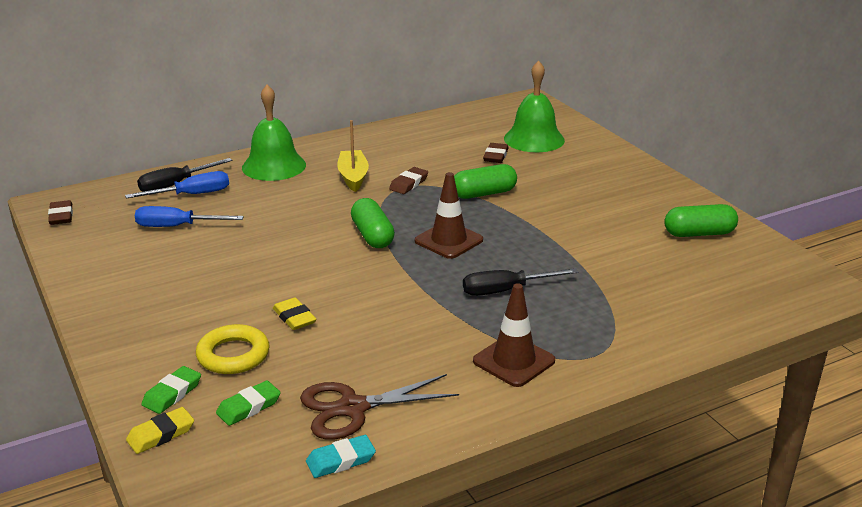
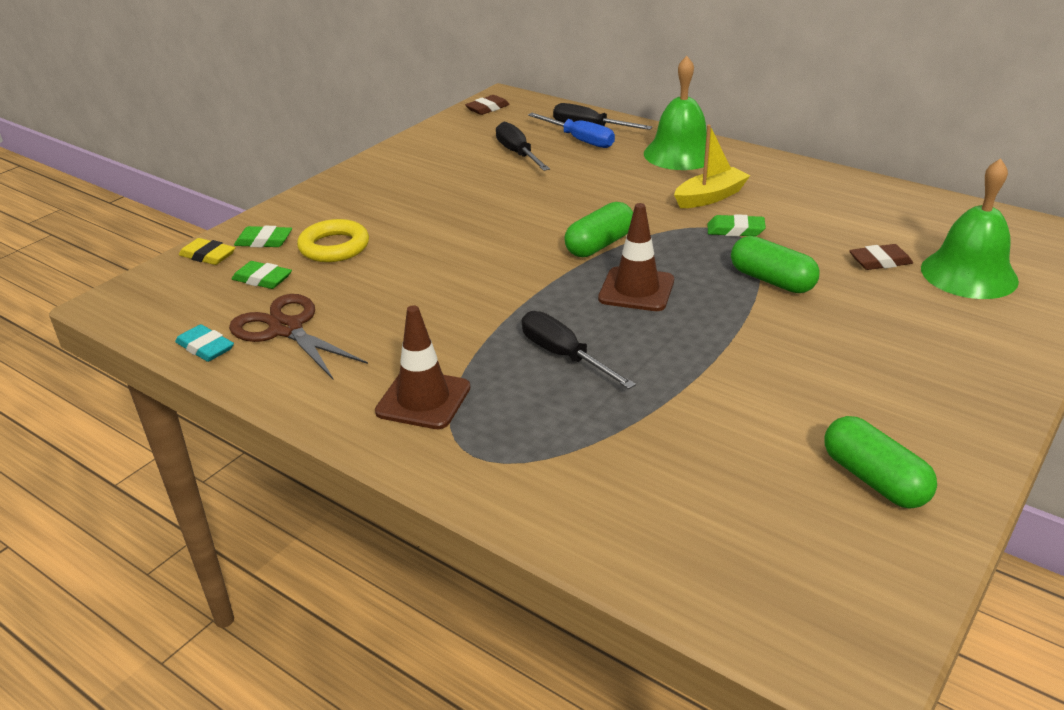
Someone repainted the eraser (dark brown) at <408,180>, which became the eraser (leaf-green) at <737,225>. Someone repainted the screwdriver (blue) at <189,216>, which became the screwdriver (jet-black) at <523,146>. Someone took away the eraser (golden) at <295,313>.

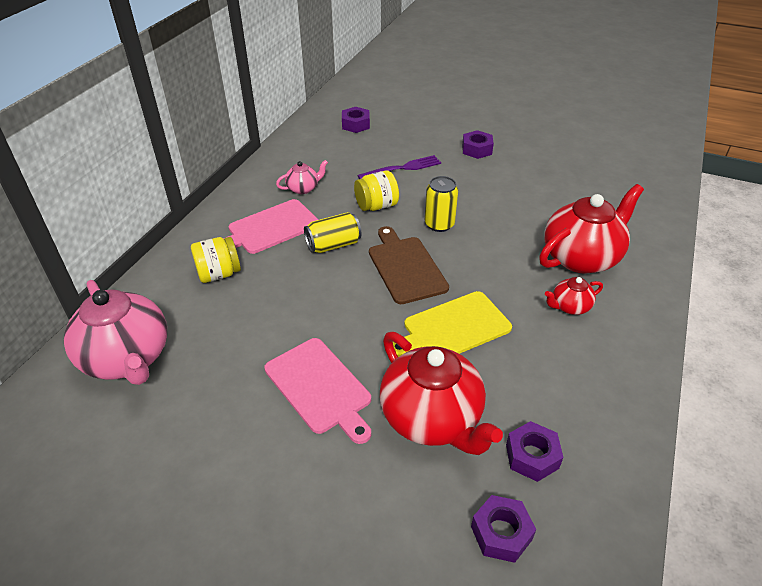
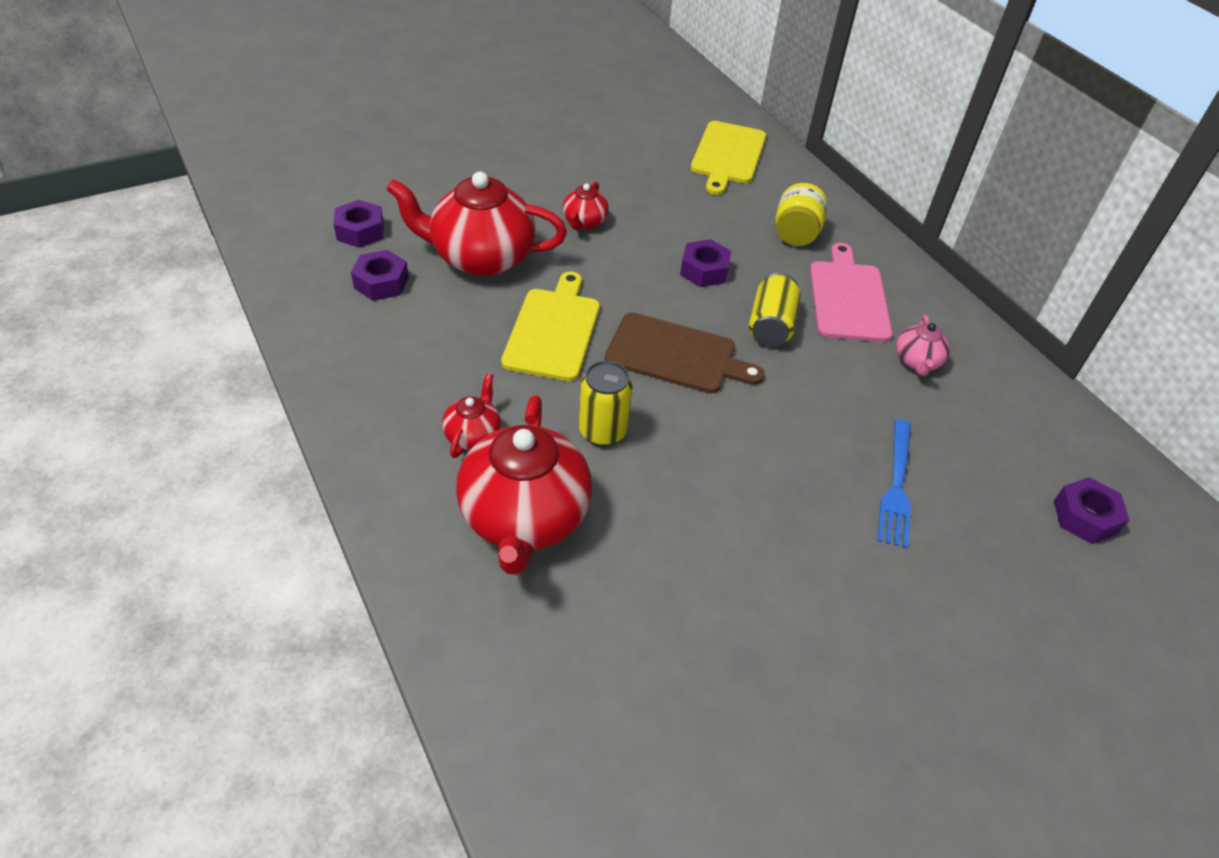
Someone carried the nut (royal purple) from <478,144> to <706,263>. Someone repainted the table fork (royal purple) at <399,167>, which became the table fork (blue) at <894,483>. Someone took away the preserve jar (golden) at <376,190>. Someone carried the soda can (golden) from <441,204> to <606,403>. Someone swapped the china teapot (rose-pink) at <115,332> for the chopping board (golden) at <728,158>. Someone swapped the chopping board (rose-pink) at <317,391> for the china teapot (crimson) at <586,205>.

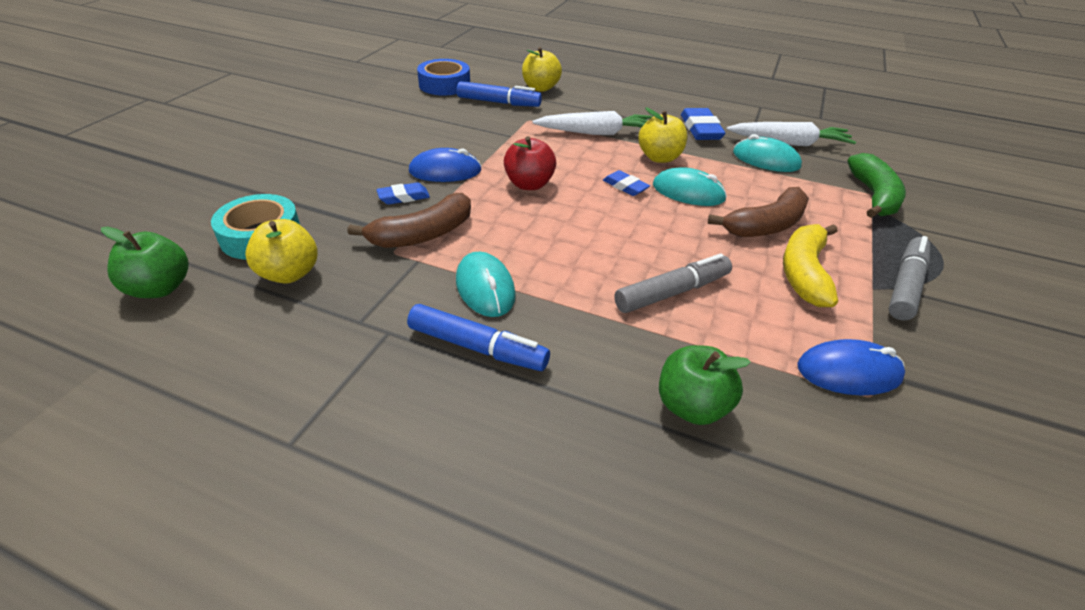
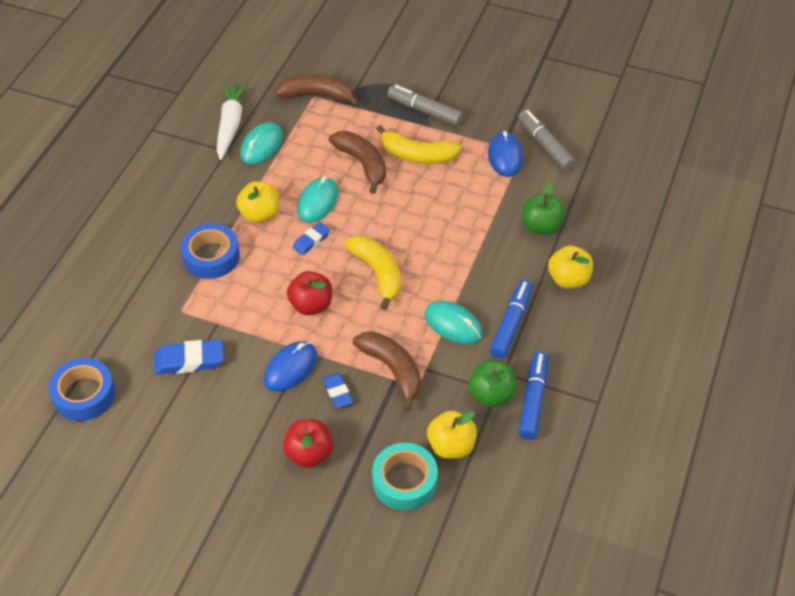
Someone carried the apple (golden) from <542,69> to <570,267>. Someone carried the marker pen (blue) from <499,94> to <533,395>. Someone carried the eraser (blue) from <703,124> to <189,357>. Someone swapped the toy carrot (pure white) at <592,123> for the tape (blue) at <210,251>. Someone rotated the computer mouse (blue) at <445,165> by 45 degrees clockwise. Someone repainted the banana fruit (leaf-green) at <876,185>, which became the banana fruit (dark brown) at <317,90>. Someone carried the apple (leaf-green) from <145,262> to <493,383>. Someone rotated the computer mouse (teal) at <486,284> by 60 degrees clockwise. Someone carried the marker pen (grey) from <673,283> to <547,139>. Someone put down the banana fruit (golden) at <372,273>. Someone put down the apple (crimson) at <308,443>.

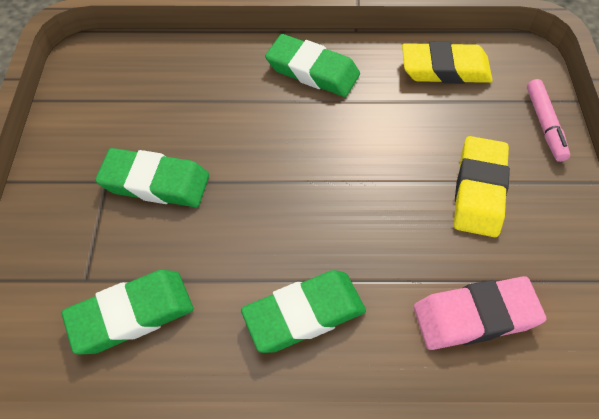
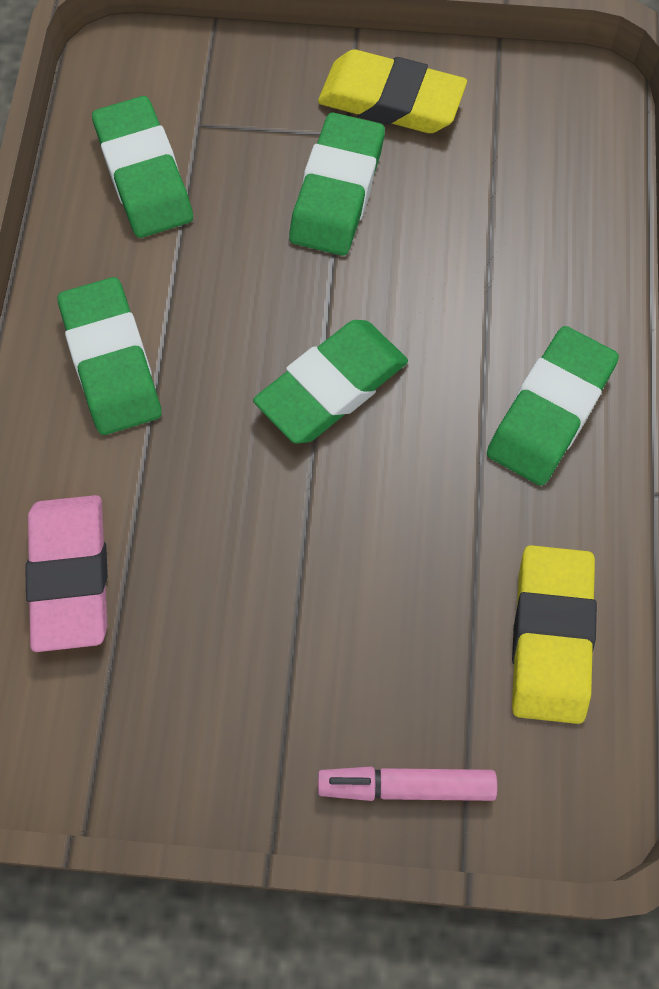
Someone carried the eraser (golden) from <482,186> to <392,91>. Someone put down the eraser (leaf-green) at <330,382>.

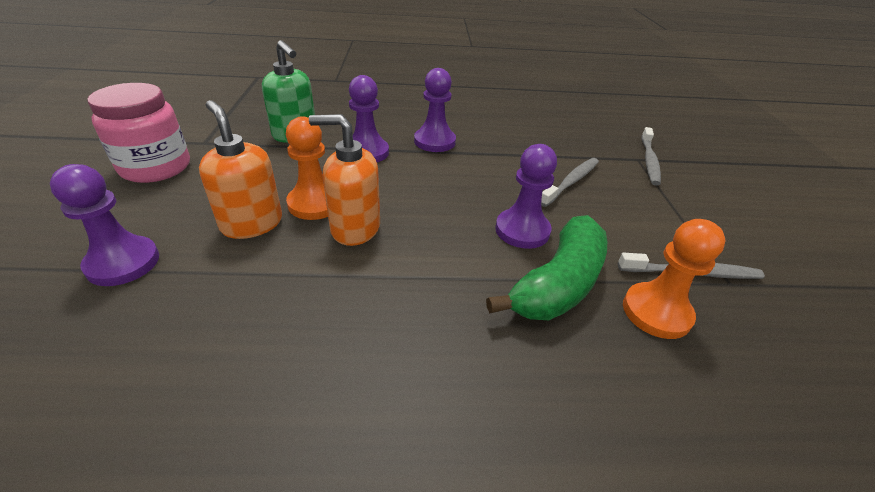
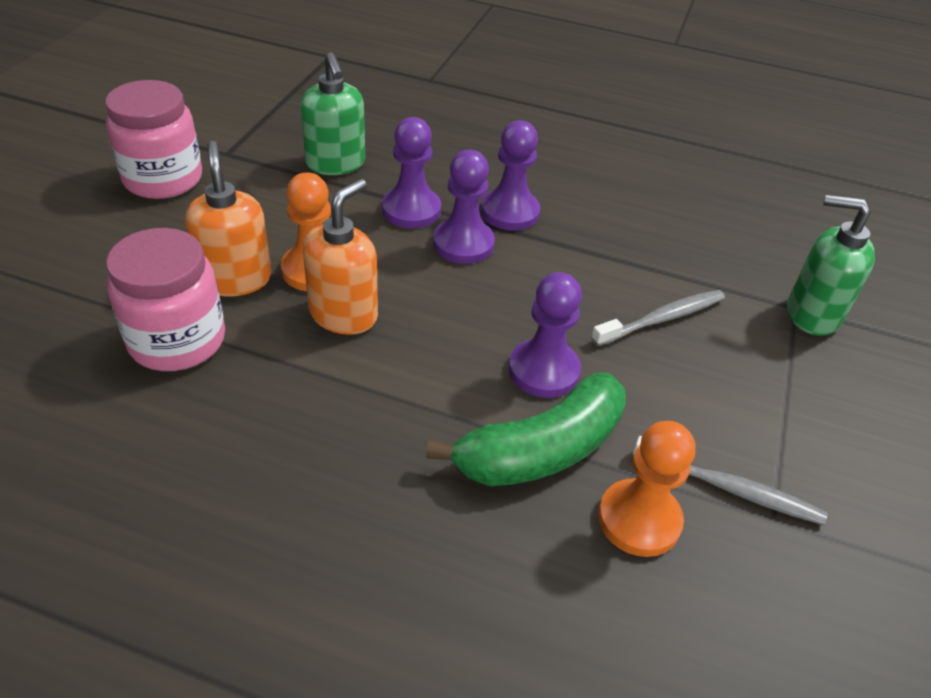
Someone rotated the pump bottle (orange) at <344,180> by 90 degrees clockwise. Someone swapped the dental brush (grey) at <651,156> for the pump bottle (leaf-green) at <831,265>. Someone carried the chess pawn (royal purple) from <104,225> to <464,207>. Someone put down the preserve jar (rose-pink) at <165,299>.

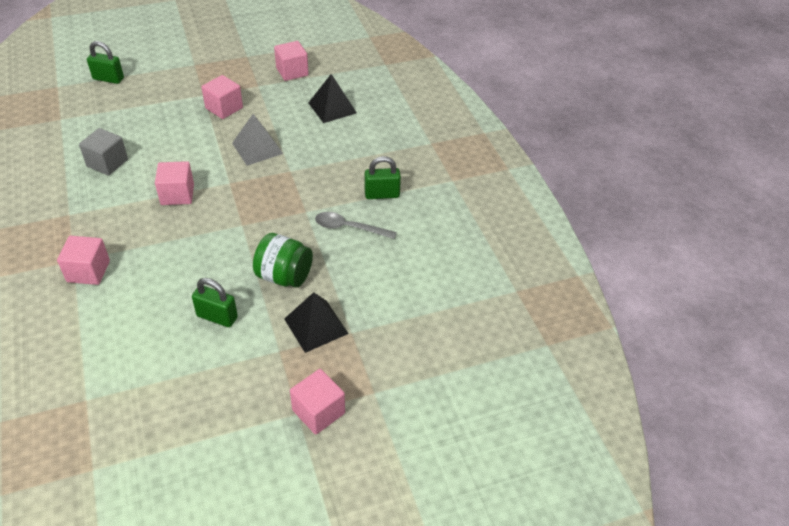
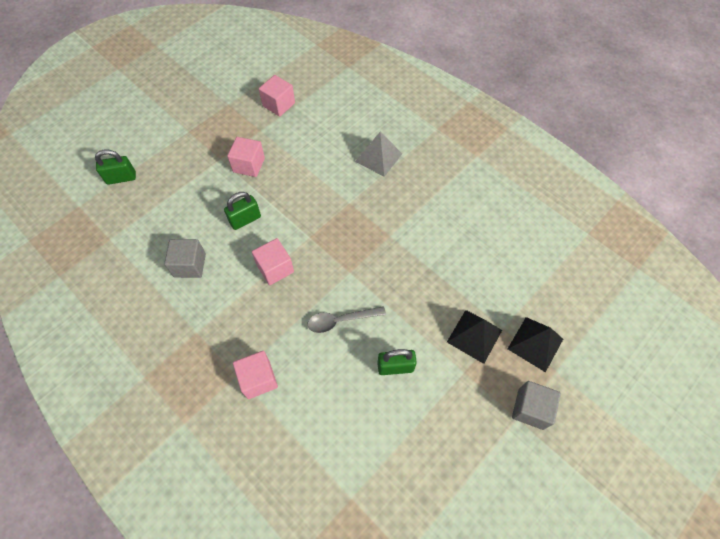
Someone carried the pyramid (jet-black) from <333,98> to <535,344>. Someone carried the pyramid (grey) from <257,140> to <378,154>. Someone carried the small lock (leaf-green) from <383,177> to <242,211>. Someone carried the spoon (grey) from <356,225> to <346,319>. Someone took away the preserve jar (leaf-green) at <283,260>. Someone repainted the cube (rose-pink) at <317,402>, which became the cube (grey) at <536,405>.

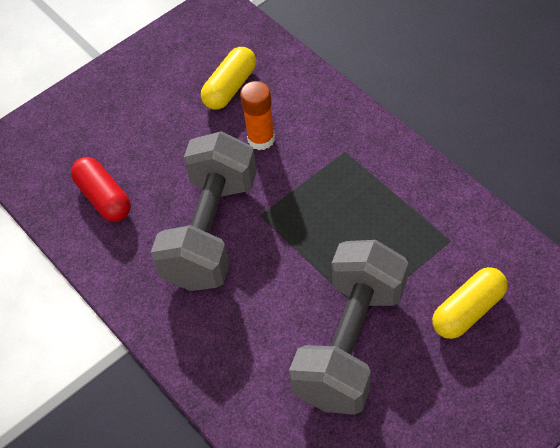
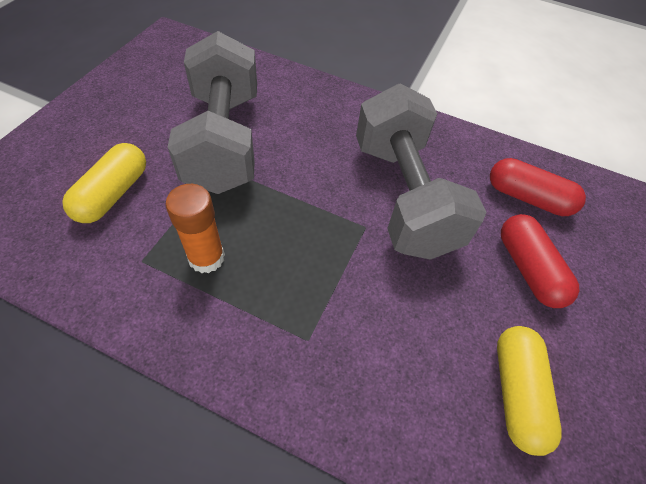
Someone carried the glue stick (orange) from <257,115> to <195,228>. Someone put down the pill shape (crimson) at <540,261>.

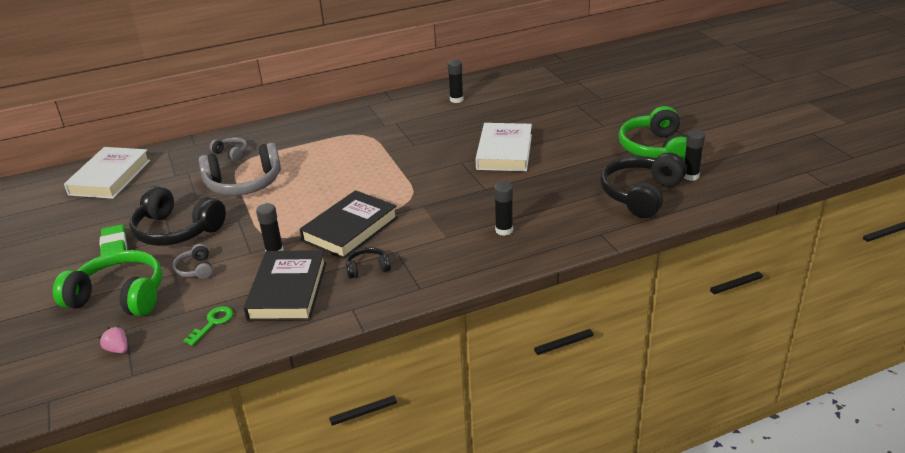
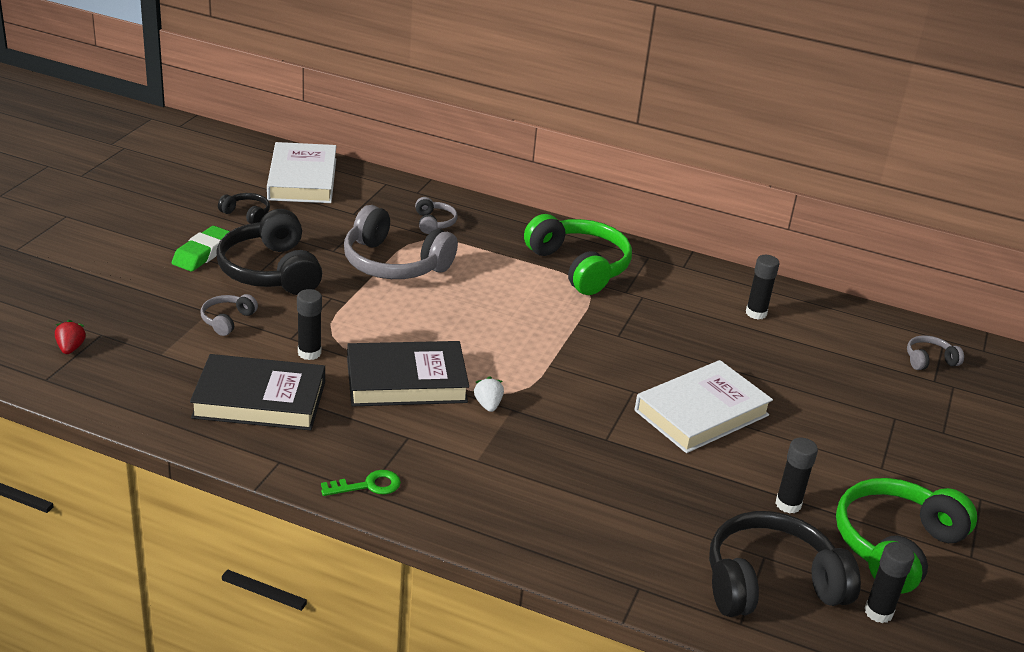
Someone rotated the book (pure white) at <107,173> by 60 degrees counterclockwise. Someone carried the glue stick (jet-black) from <503,209> to <796,476>. Someone carried the over-ear headphones (jet-black) from <368,262> to <244,208>. Someone carried the over-ear headphones (leaf-green) from <108,283> to <578,254>. Someone rotated the book (jet-black) at <285,285> by 45 degrees clockwise. Someone carried the key (leaf-green) from <208,326> to <361,483>. Someone repainted the berry (rose-pink) at <113,339>, which became the berry (crimson) at <70,337>. Someone put down the over-ear headphones (grey) at <935,352>. Someone put down the berry (pure white) at <489,394>.

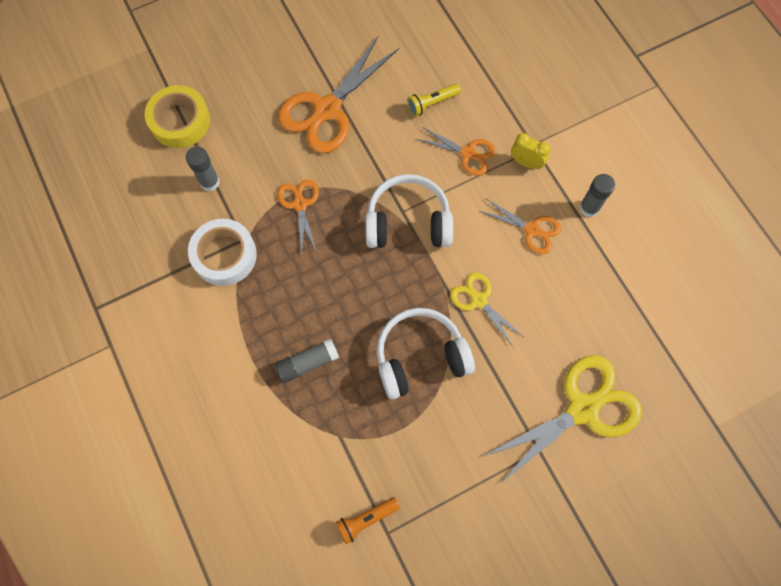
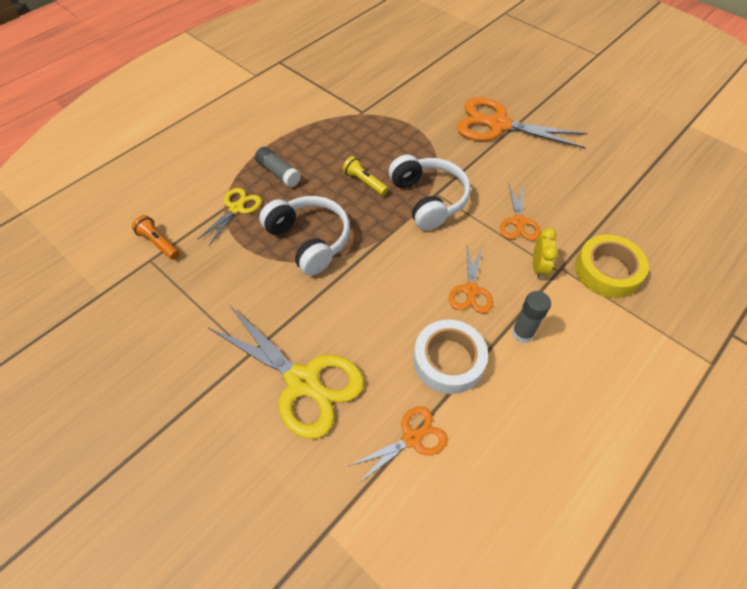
Someone carried the torch (golden) from <433,100> to <365,176>. Someone carried the tape (golden) from <177,116> to <612,266>. Someone took away the glue stick (grey) at <203,169>. Someone carried the scissors (orange) from <298,217> to <398,444>. Someone carried the tape (pure white) from <222,252> to <450,357>. Someone carried the scissors (golden) from <487,310> to <229,217>.

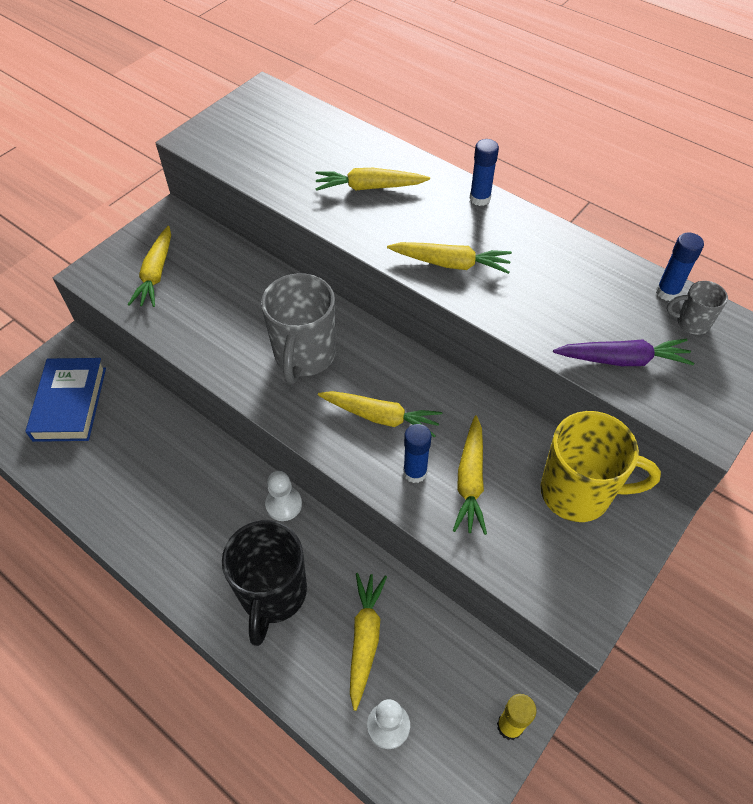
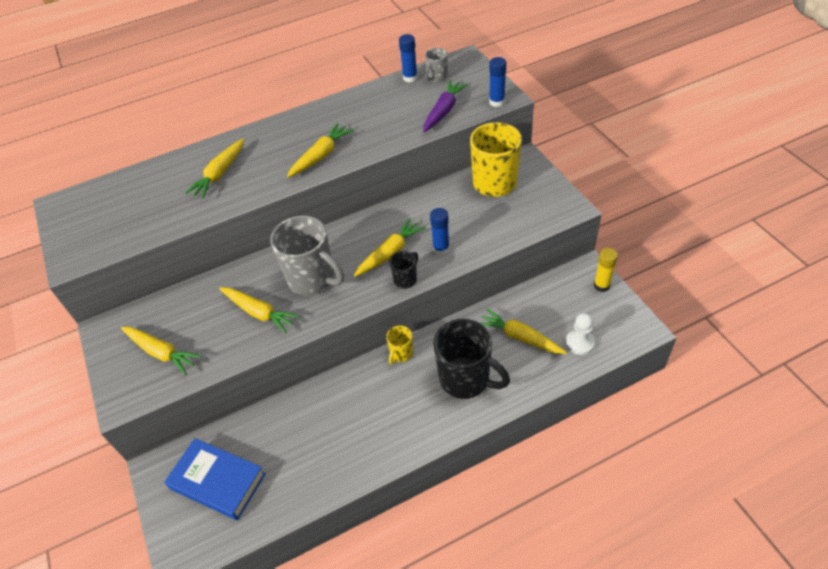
Someone carried the glue stick (blue) from <484,172> to <497,82>. Someone carried the toy carrot (golden) from <470,475> to <259,310>. Someone swapped the chess pawn (pure white) at <283,496> for the mug (golden) at <399,344>. Someone put down the mug (jet-black) at <403,270>.

